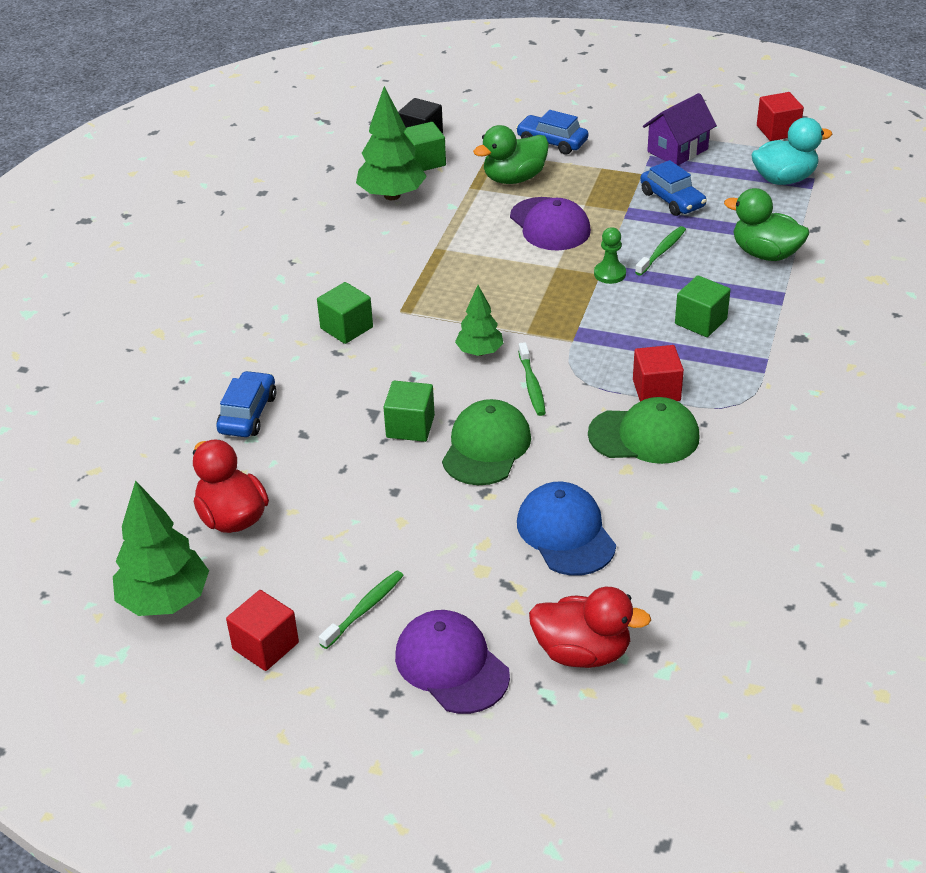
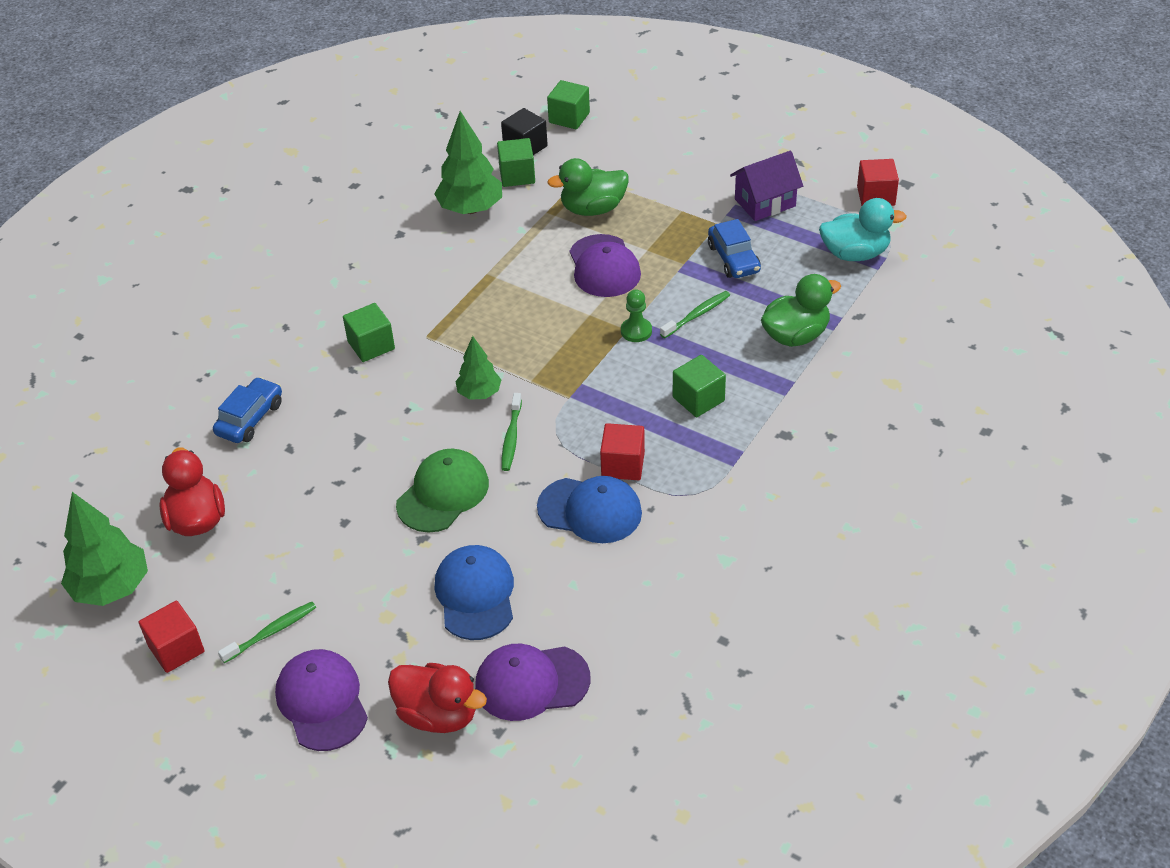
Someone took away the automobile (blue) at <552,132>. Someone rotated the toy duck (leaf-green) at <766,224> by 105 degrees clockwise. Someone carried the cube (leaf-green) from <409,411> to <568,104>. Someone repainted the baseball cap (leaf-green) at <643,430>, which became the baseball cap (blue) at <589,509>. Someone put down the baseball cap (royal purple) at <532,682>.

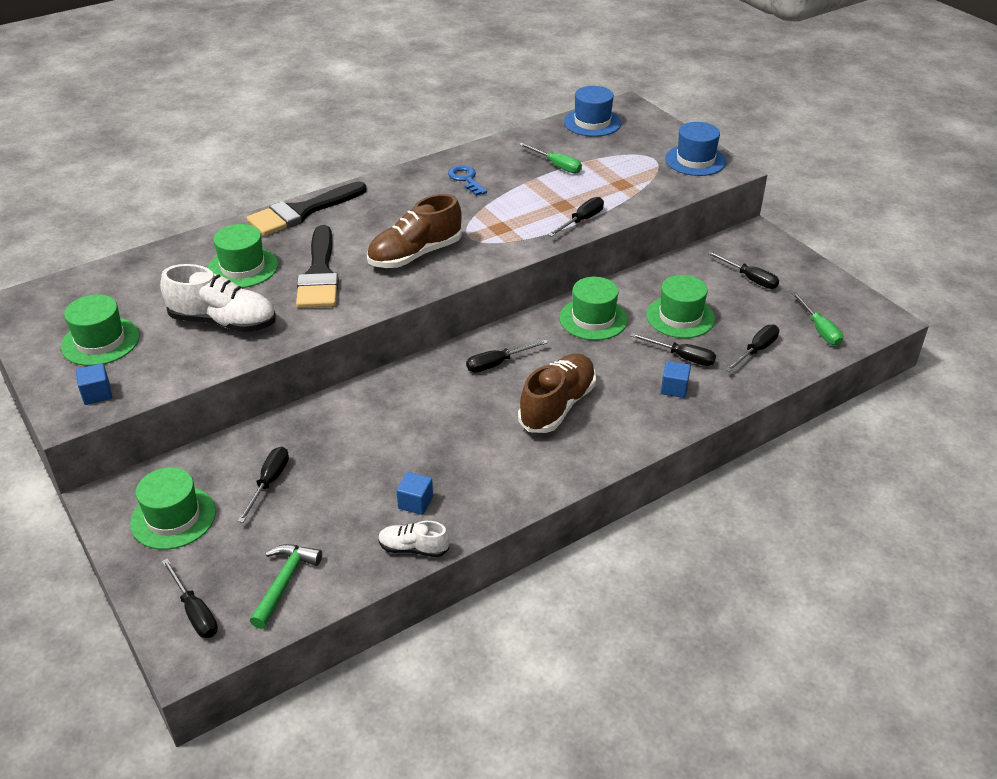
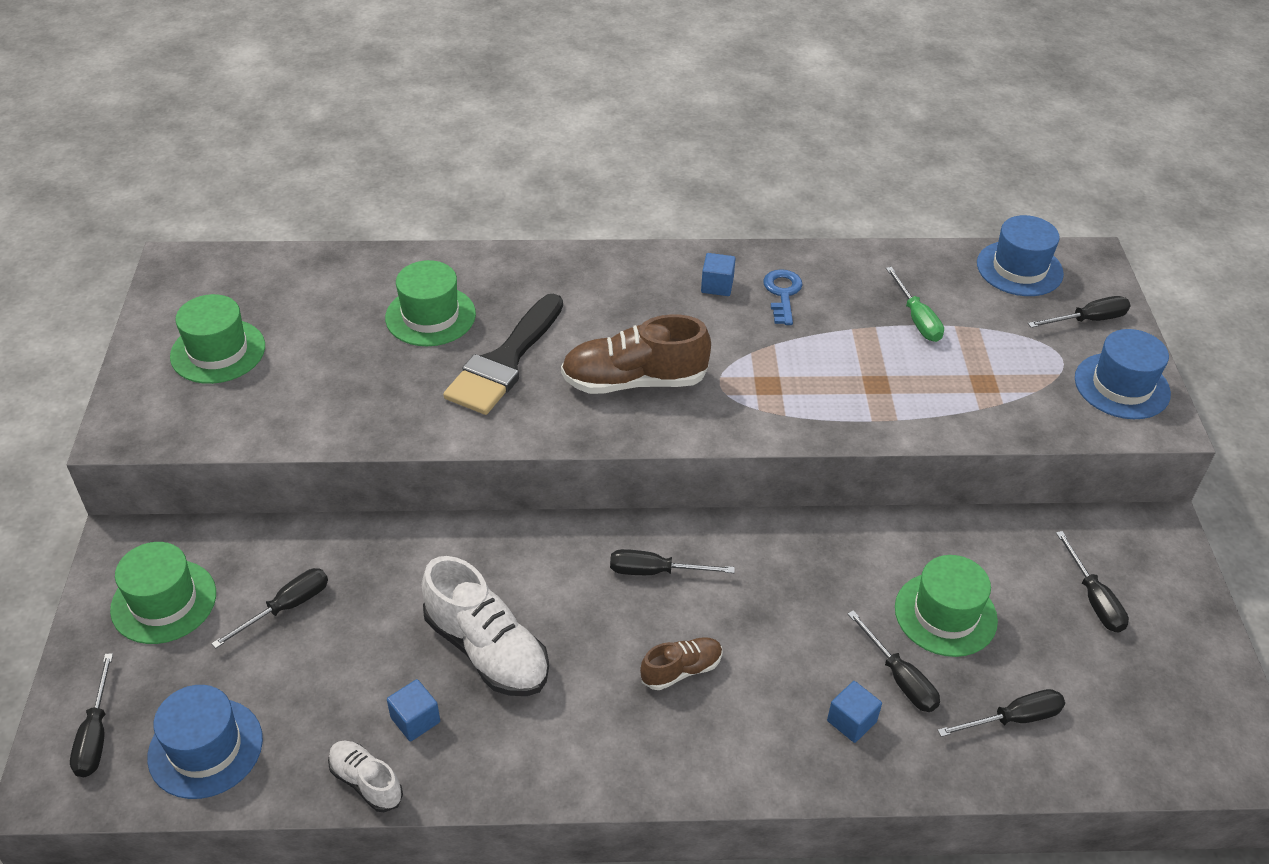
Someone took away the paint brush (jet-black) at <307,208>. Someone carried the screwdriver (jet-black) from <576,217> to <1079,312>. Someone carried the sneaker (pure white) from <218,298> to <485,626>. Someone took away the tall hat (leaf-green) at <593,308>. Someone took away the screwdriver (leaf-green) at <817,319>. Someone scaled the sneaker (dark brown) at <557,393> by 0.54. Someone carried the cube (blue) from <94,384> to <718,274>. Someone swapped the hammer (leaf-green) at <286,586> for the tall hat (blue) at <205,742>.

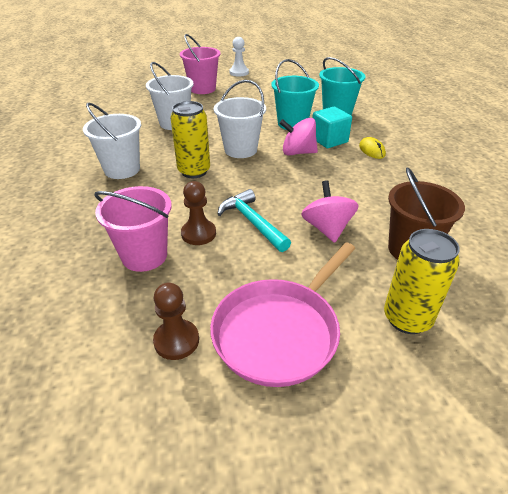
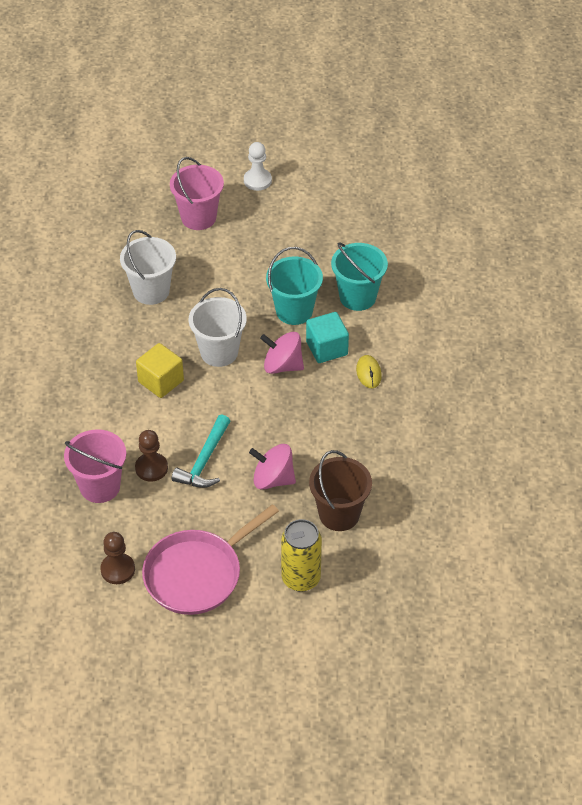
Someone swapped the soda can (golden) at <190,139> for the cube (golden) at <160,370>. Someone took away the sand bucket (pure white) at <112,141>. Someone rotated the toy top (rose-pink) at <330,211> by 75 degrees counterclockwise. Someone rotated the hammer (teal) at <254,220> by 135 degrees counterclockwise.

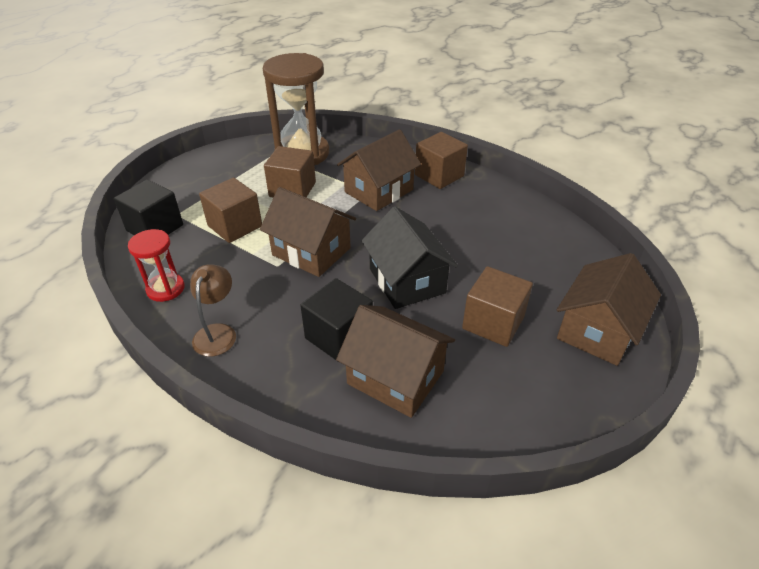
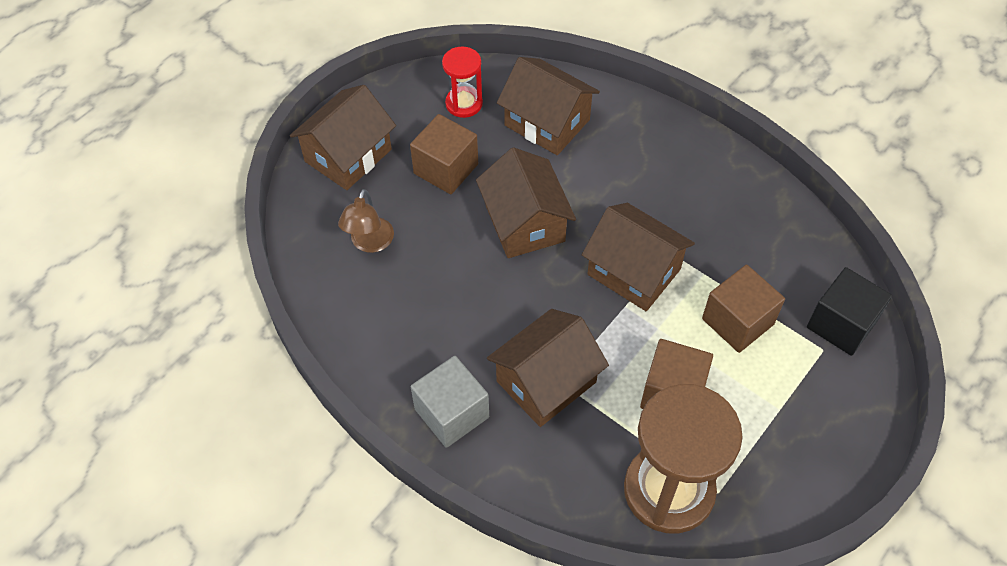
Someone repainted the cube (dark brown) at <441,160>, which became the cube (grey) at <450,402>. Someone repainted the house (jet-black) at <409,257>, which became the house (dark brown) at <526,202>. Someone carried the sand timer (crimson) from <156,265> to <462,82>. Someone carried the reading lamp (dark brown) from <213,310> to <366,221>. Someone took away the cube (jet-black) at <336,319>.

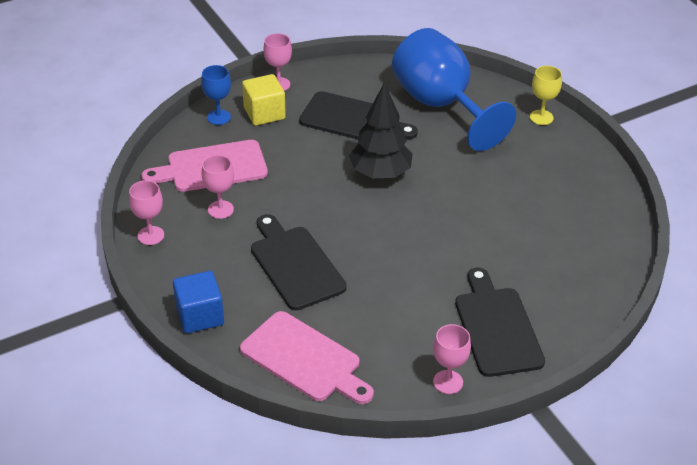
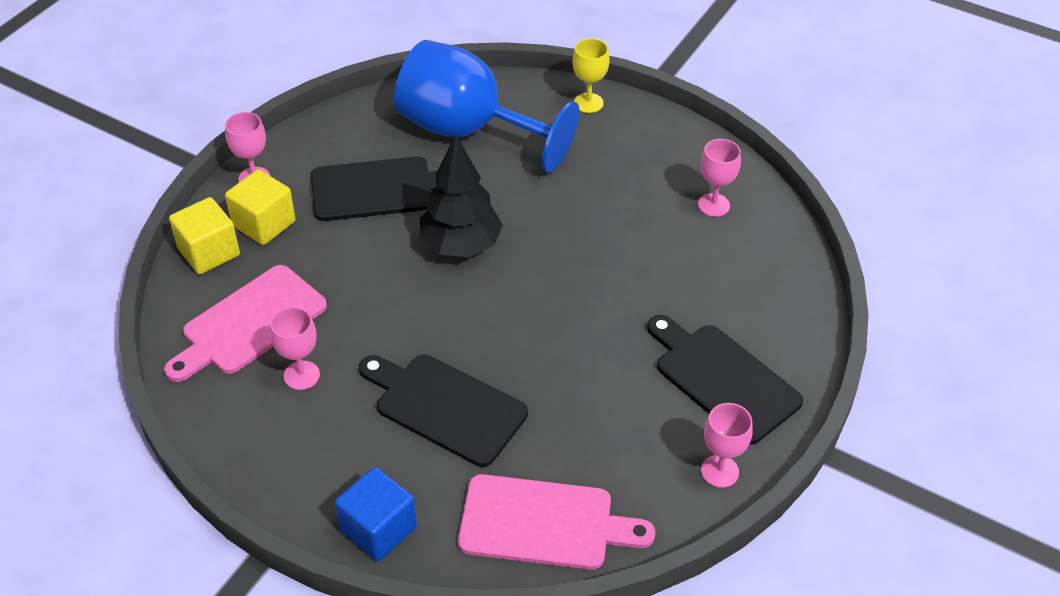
Someone swapped the chalice (blue) at <216,95> for the cube (golden) at <204,235>. Someone carried the chalice (rose-pink) from <146,212> to <719,178>.

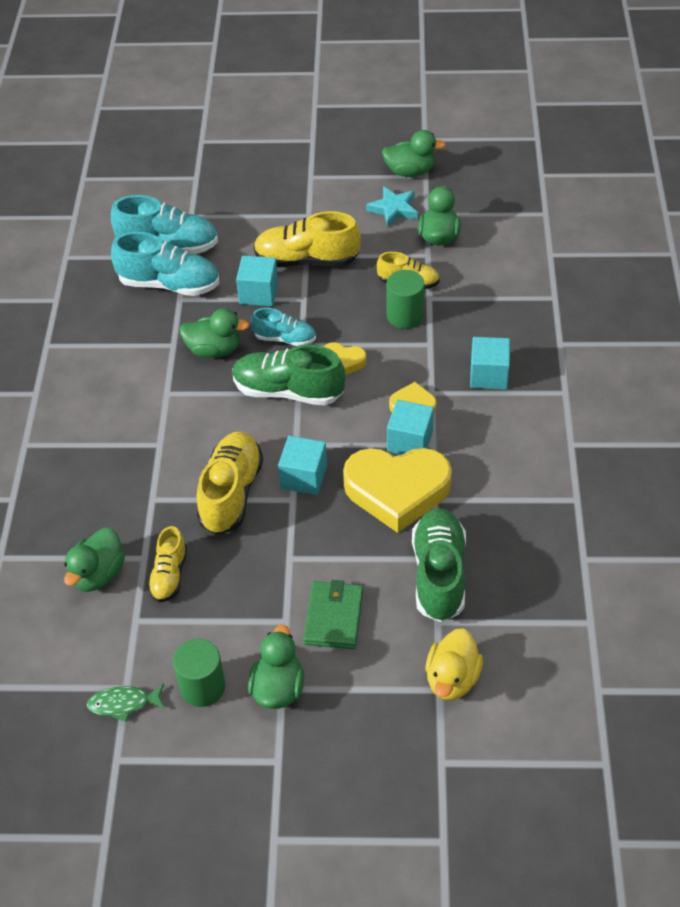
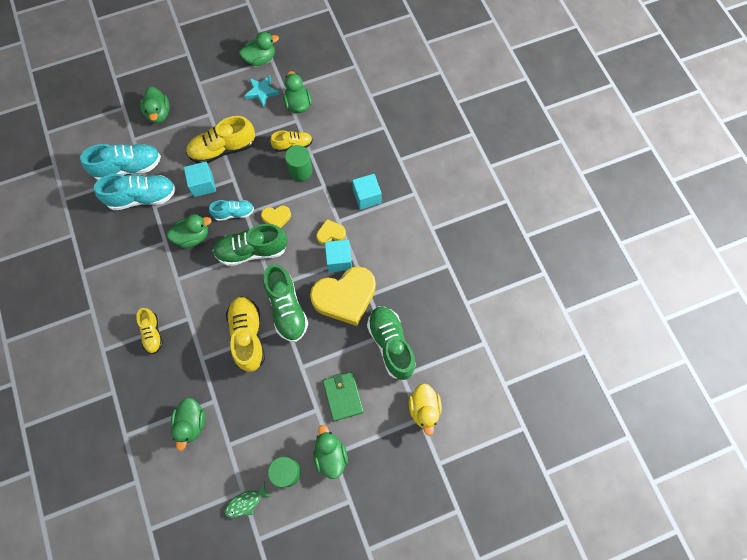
Someone swapped the cube (teal) at <302,465> for the sneaker (leaf-green) at <285,303>. Someone carried the sneaker (golden) from <167,564> to <149,331>. Someone put down the toy duck (leaf-green) at <155,104>.

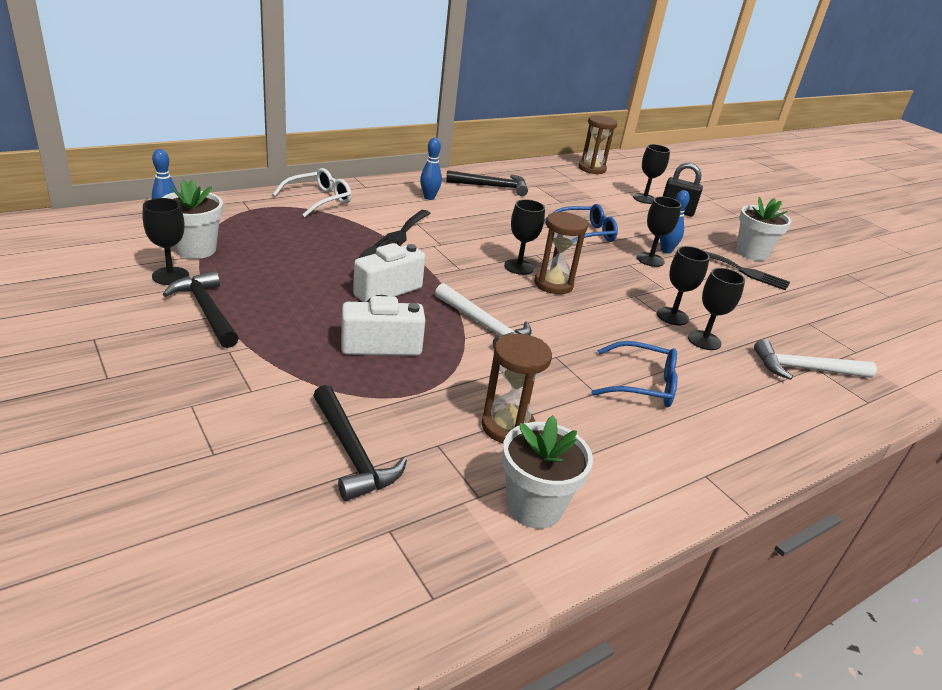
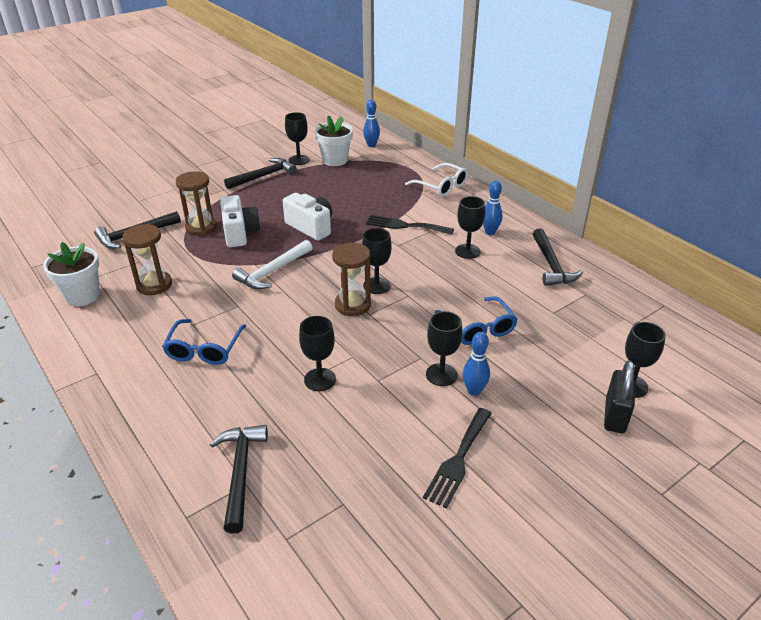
Someone carried the sand timer (dark brown) from <598,144> to <196,203>. Someone took away the flower pot (pure white) at <763,229>. Someone carried the chalice (jet-black) from <716,309> to <470,227>. Someone repainted the hammer (pure white) at <815,359>, which became the hammer (jet-black) at <239,479>.

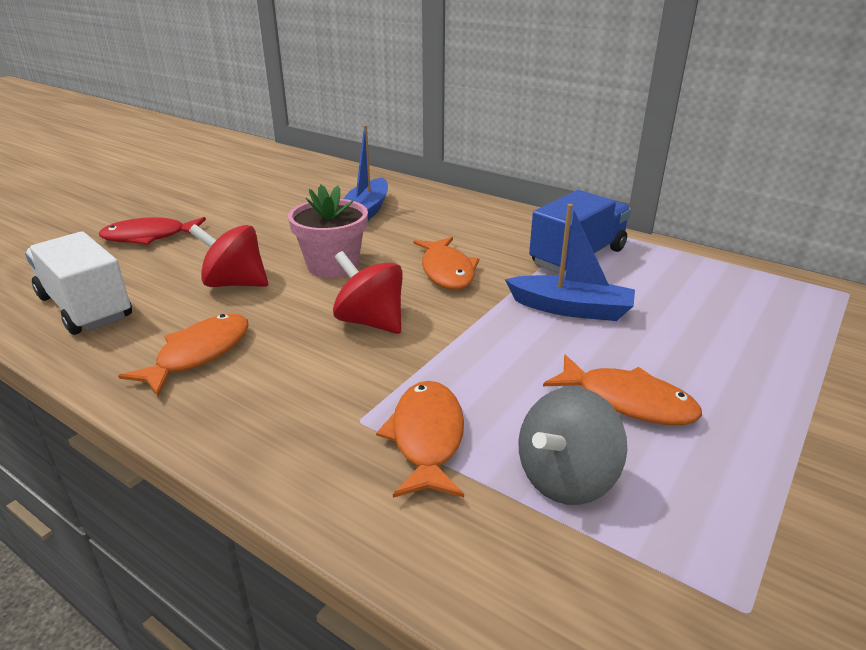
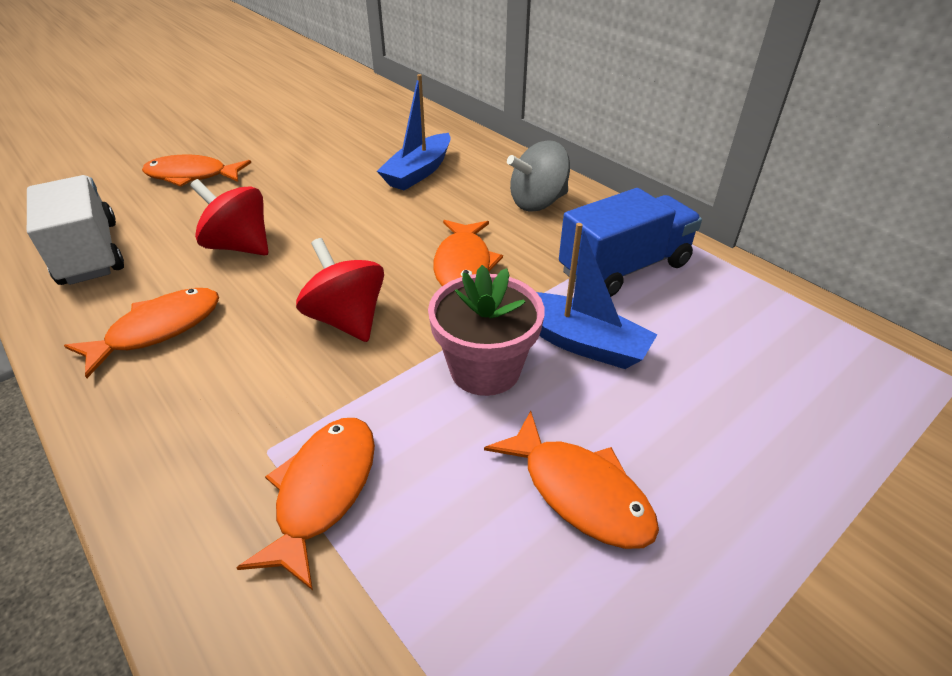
Someone carried the flower pot (rose-pink) from <328,231> to <486,330>. Someone repainted the fish (crimson) at <152,231>, which became the fish (orange) at <196,170>. Someone carried the toy top (grey) from <572,446> to <538,176>.

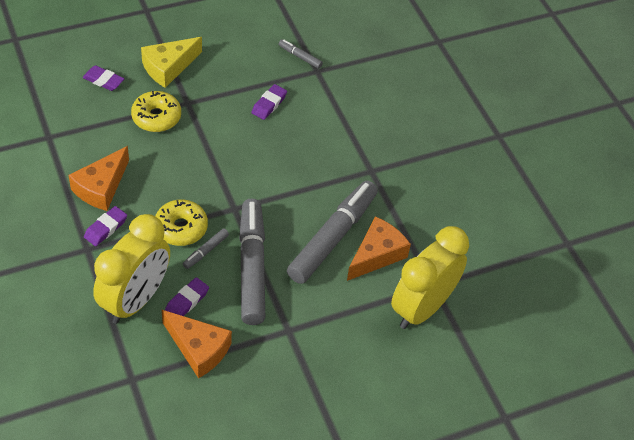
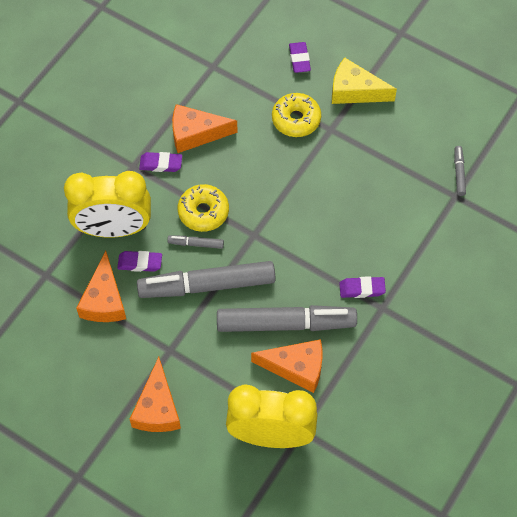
Someone carried the eraser (royal purple) from <269,102> to <362,287>. Someone rotated the marker pen (grey) at <252,262> by 150 degrees counterclockwise. Someone put down the cheese (orange) at <155,394>.

